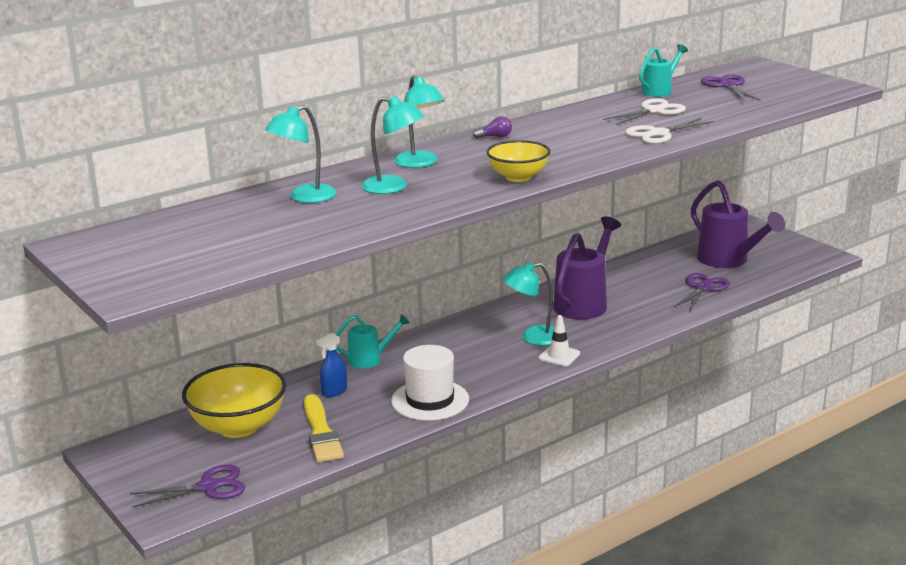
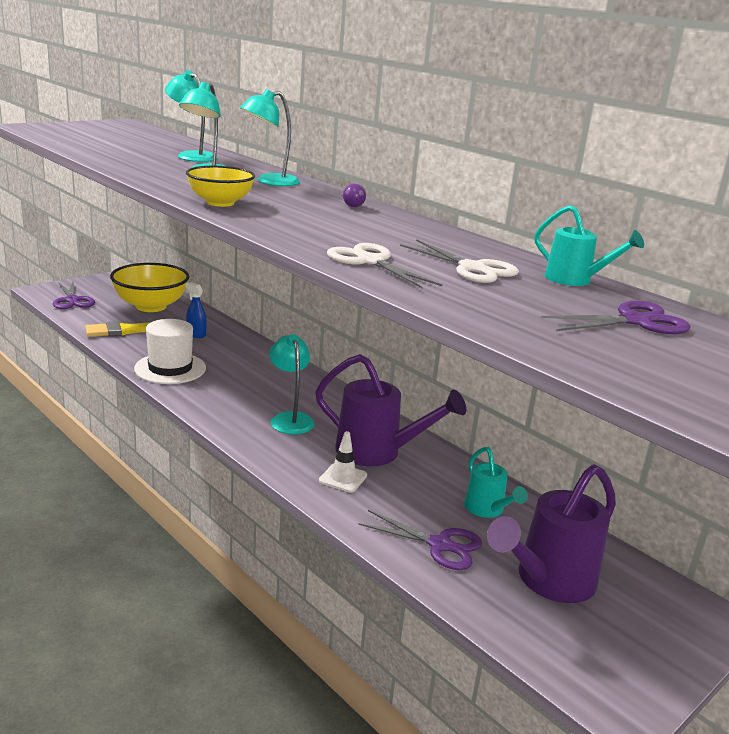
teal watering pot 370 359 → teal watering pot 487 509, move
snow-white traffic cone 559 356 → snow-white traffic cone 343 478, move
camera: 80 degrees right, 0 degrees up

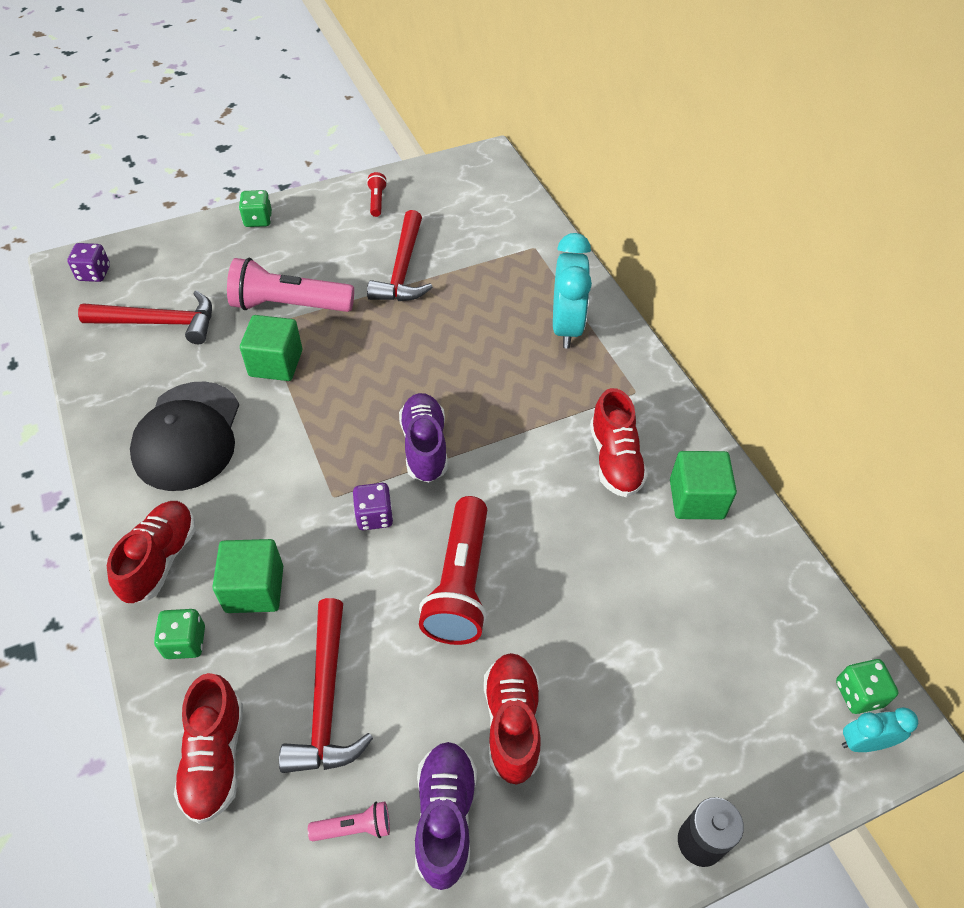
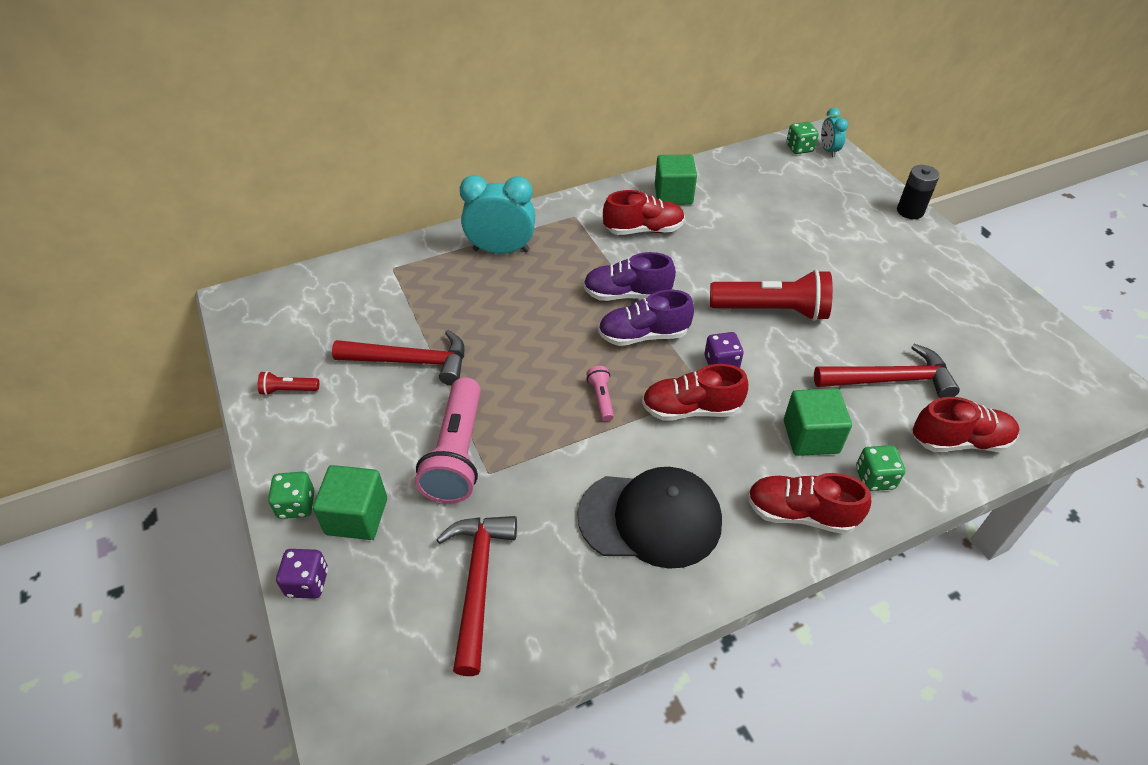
violet game die 94 273 → violet game die 307 582, move
leaf-green solid cube 276 363 → leaf-green solid cube 357 516, move
scarlet shoe 512 722 → scarlet shoe 691 409, move
violet shoe 445 817 → violet shoe 627 294, move
rosy pocket torch 354 827 → rosy pocket torch 601 398, move
camera: 90 degrees left, 5 degrees down

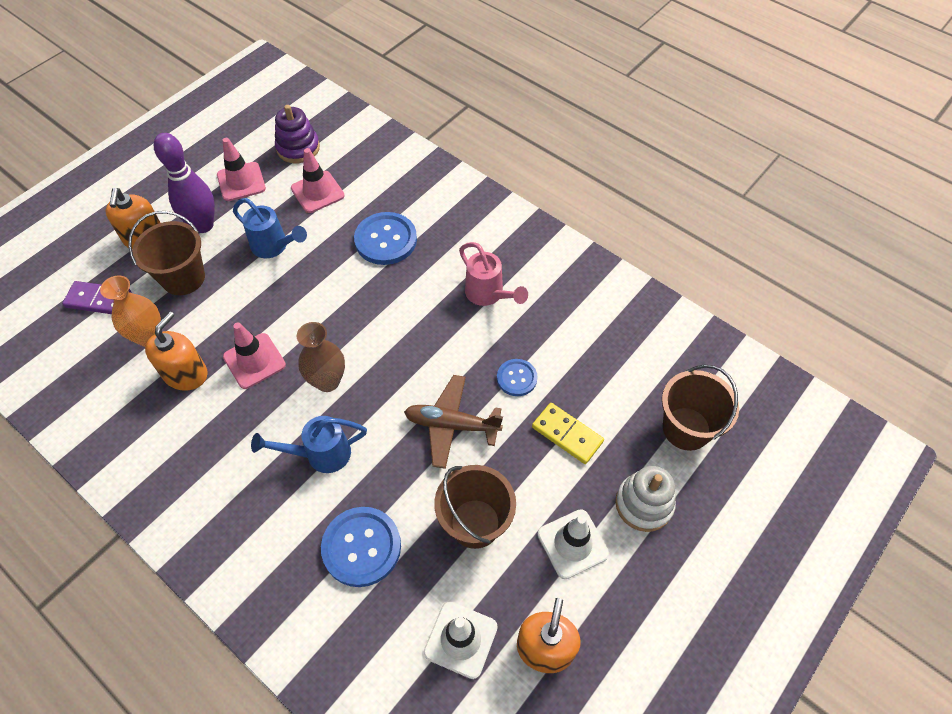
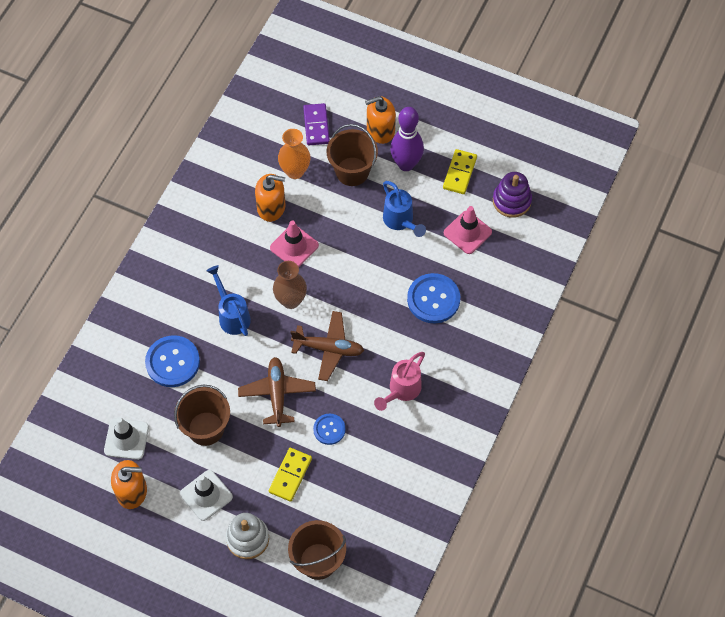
rosy traffic cone 241 182 → bright yellow domino tile 459 173
blue watering pot 274 247 → blue watering pot 401 221, 45 degrees counterclockwise
- → dark brown toy plane 328 348
camera: 75 degrees right, 5 degrees up

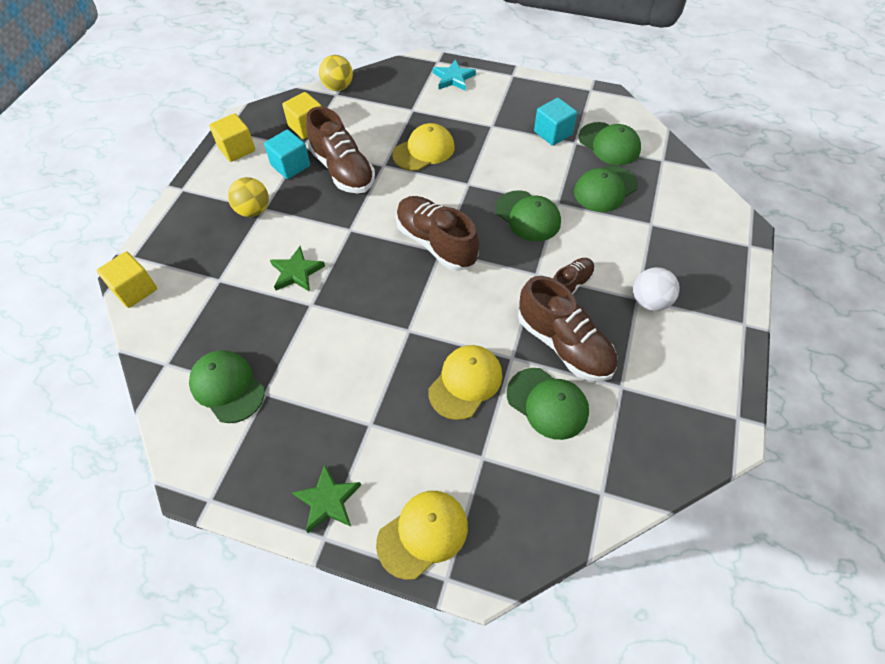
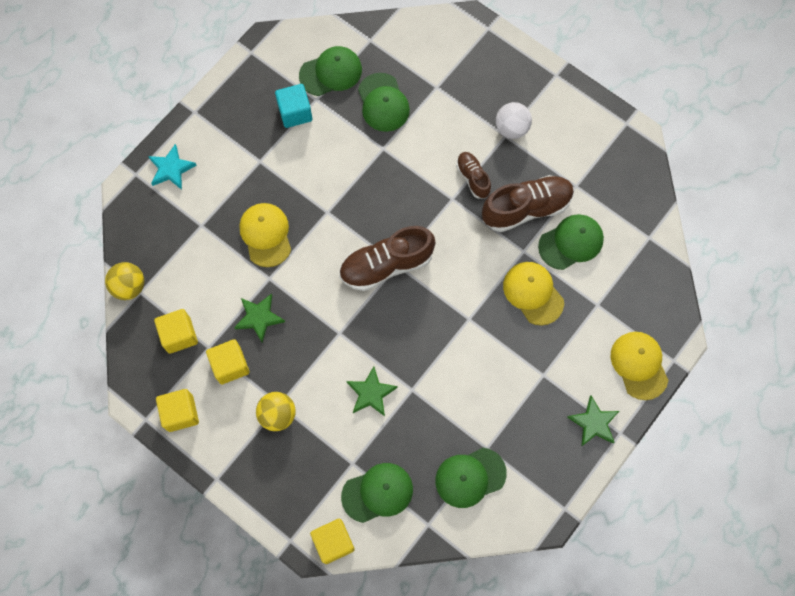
dark brown shoe 343 170 → leaf-green five-pointed star 259 317
teal solid cube 290 166 → bright yellow solid cube 230 365
leaf-green baseball cap 528 216 → leaf-green baseball cap 377 492, move
camera: 70 degrees left, 15 degrees up

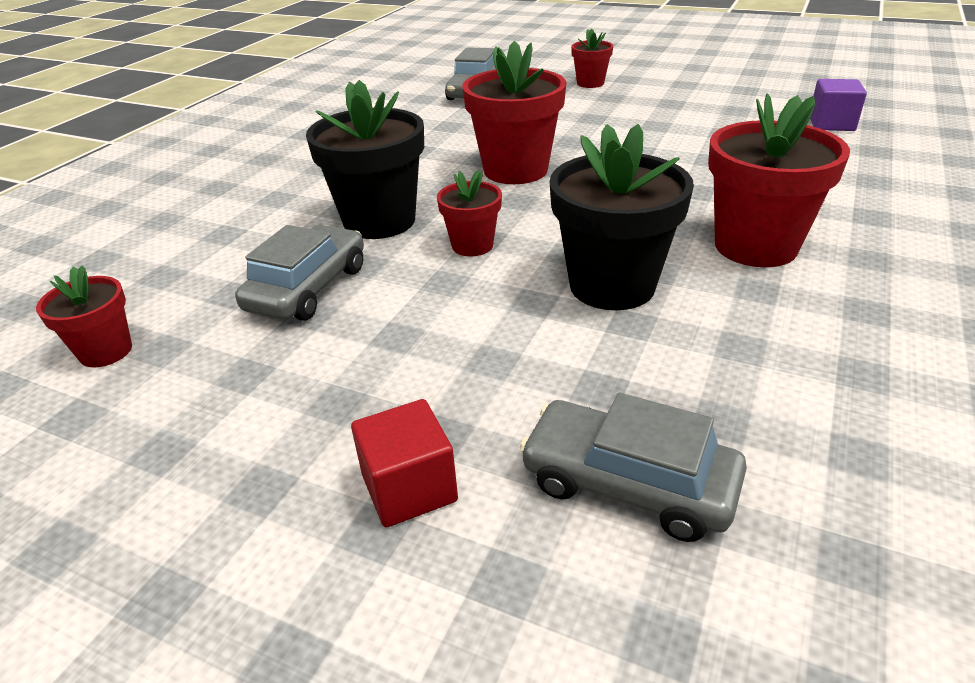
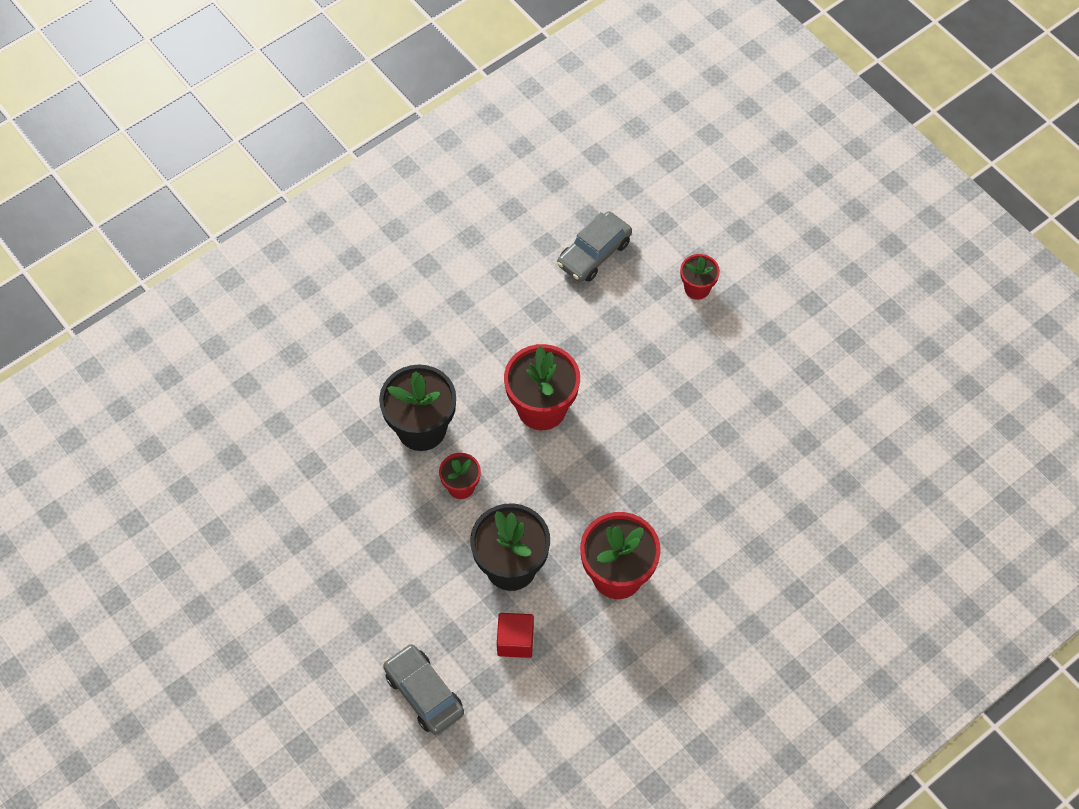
violet solid cube 831 124 → -
ash-grey car 308 288 → -
scarlet potted plant 106 351 → -
scarlet solid cube 409 488 → scarlet solid cube 515 641, move
camera: 25 degrees right, 25 degrees up

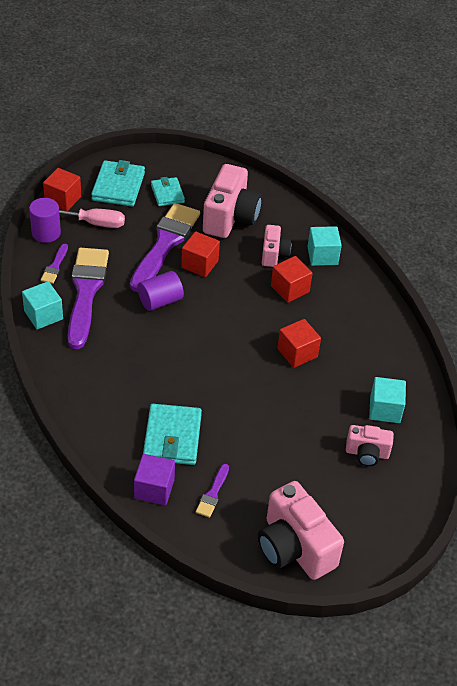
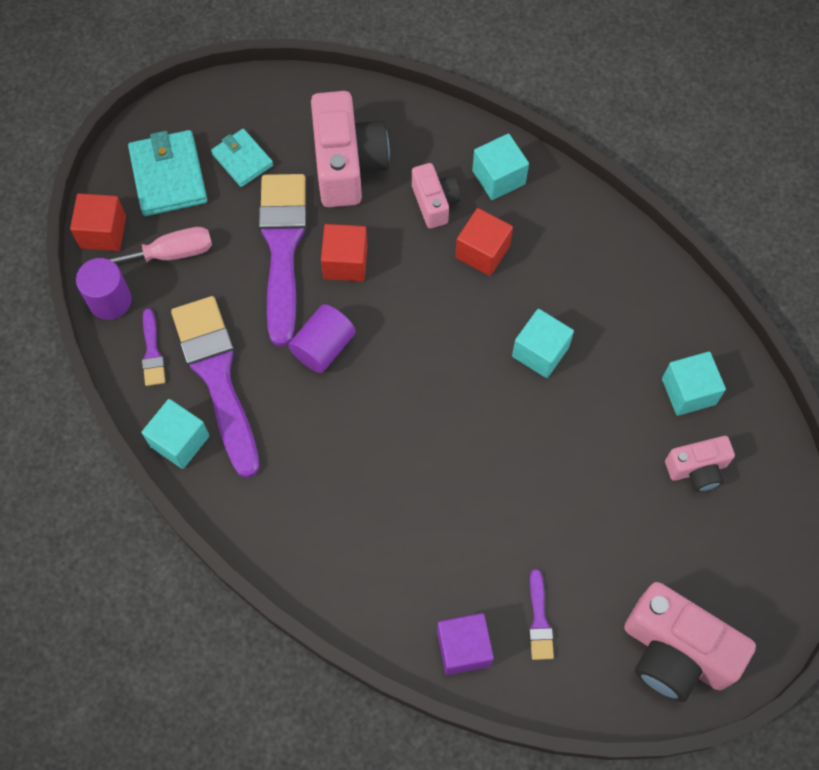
scarlet solid cube 297 353 → teal solid cube 540 352
teal card wallet 172 437 → -
camera: 20 degrees left, 20 degrees up

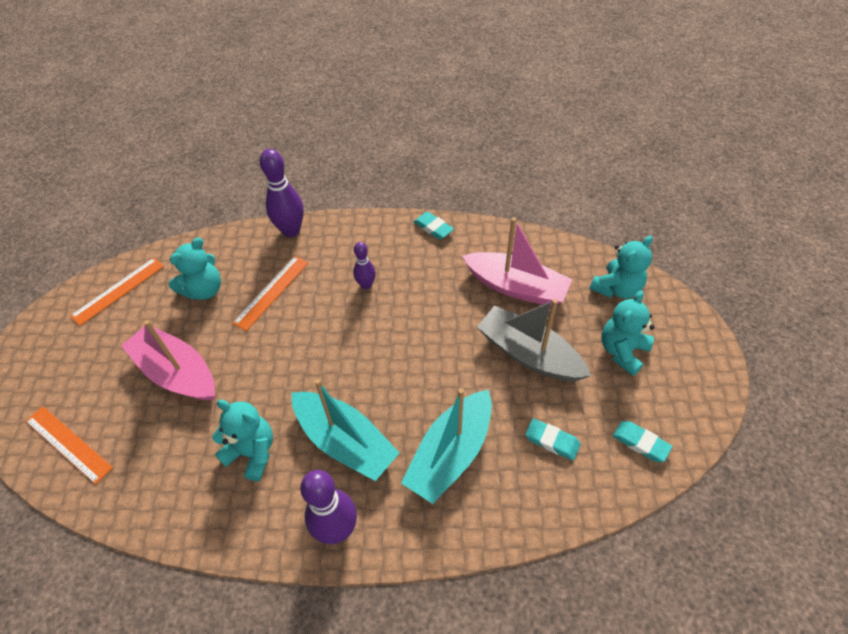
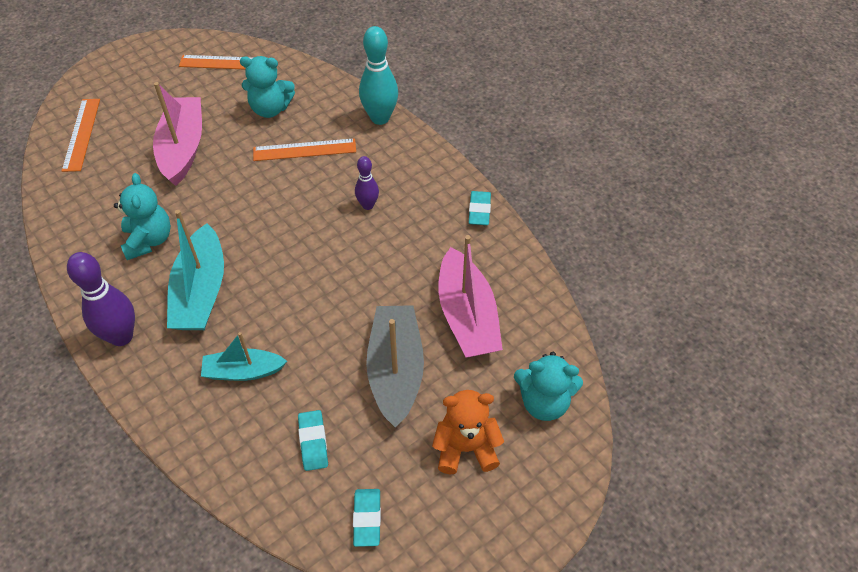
violet tenpin 291 230 → teal tenpin 380 118
teal teddy bear 622 351 → bright orange teddy bear 466 448
teal boat 450 453 → teal boat 243 371, x0.62
camera: 50 degrees right, 0 degrees up

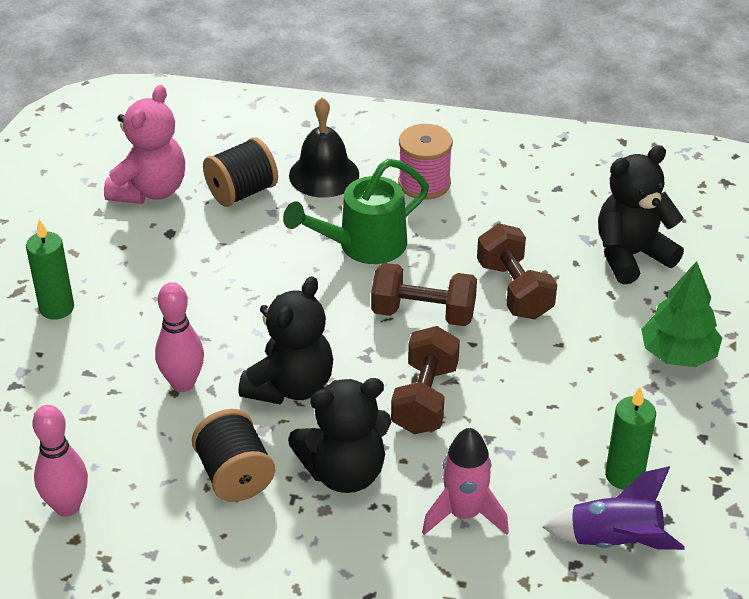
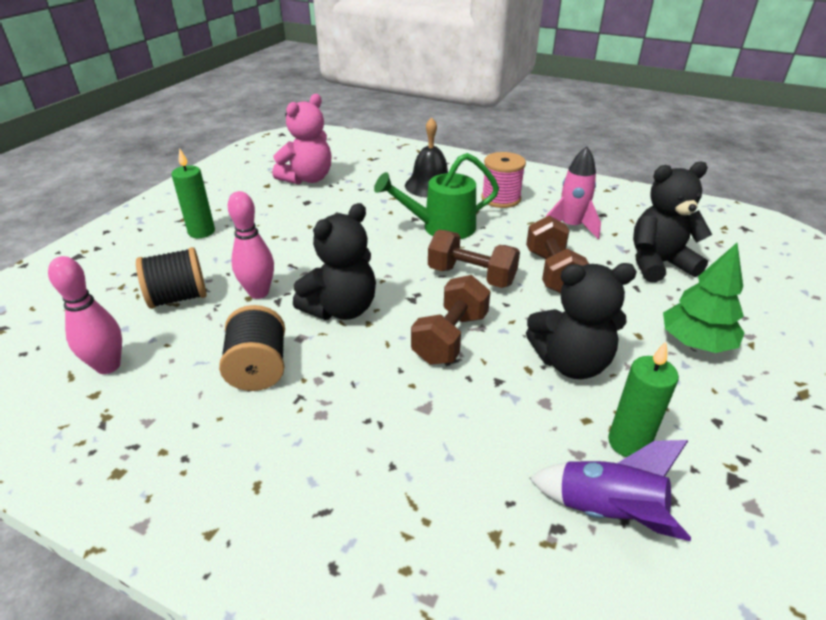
jet-black spool 242 192 → jet-black spool 178 298, move
jet-black teddy bear 344 472 → jet-black teddy bear 571 363, move
rosy spaceship 464 514 → rosy spaceship 571 227, move
camera: 15 degrees right, 5 degrees down

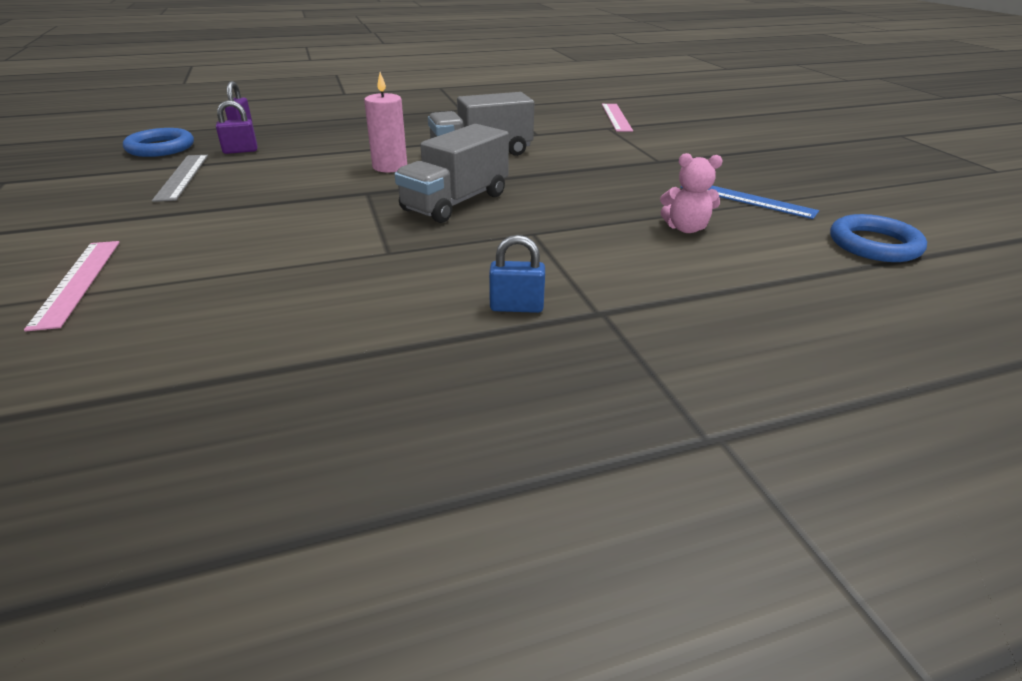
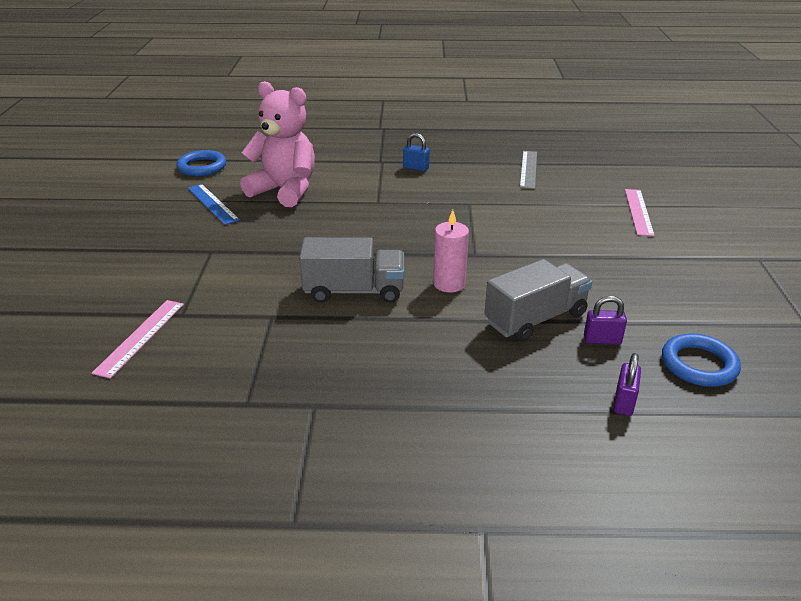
ash-grey lorry 455 202 → ash-grey lorry 535 319, move
rosy teddy bear 686 228 → rosy teddy bear 285 190, x2.16
ash-grey ruler 182 177 → ash-grey ruler 528 169, move
camera: 160 degrees left, 0 degrees up

